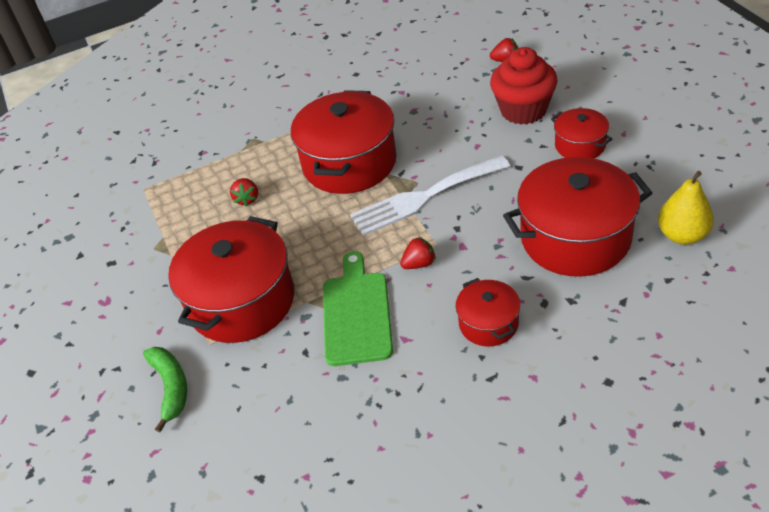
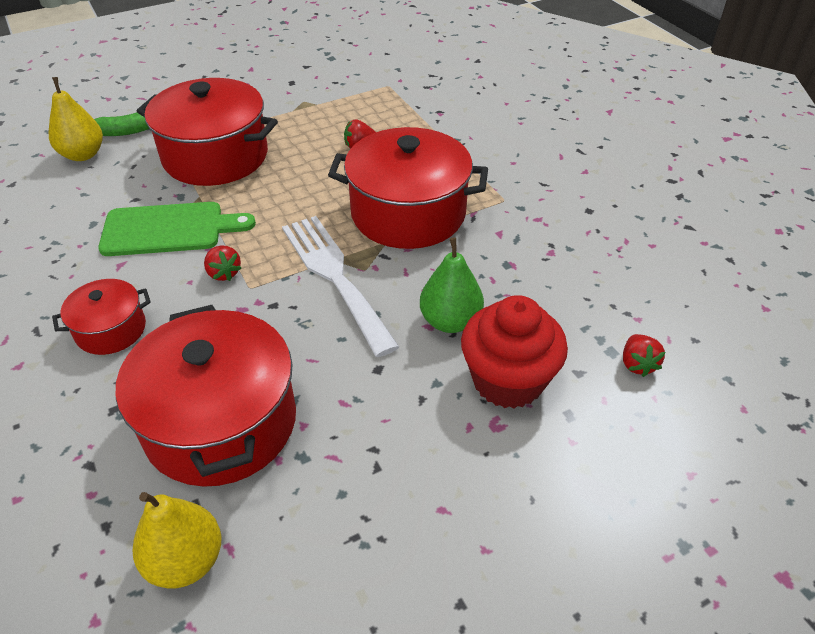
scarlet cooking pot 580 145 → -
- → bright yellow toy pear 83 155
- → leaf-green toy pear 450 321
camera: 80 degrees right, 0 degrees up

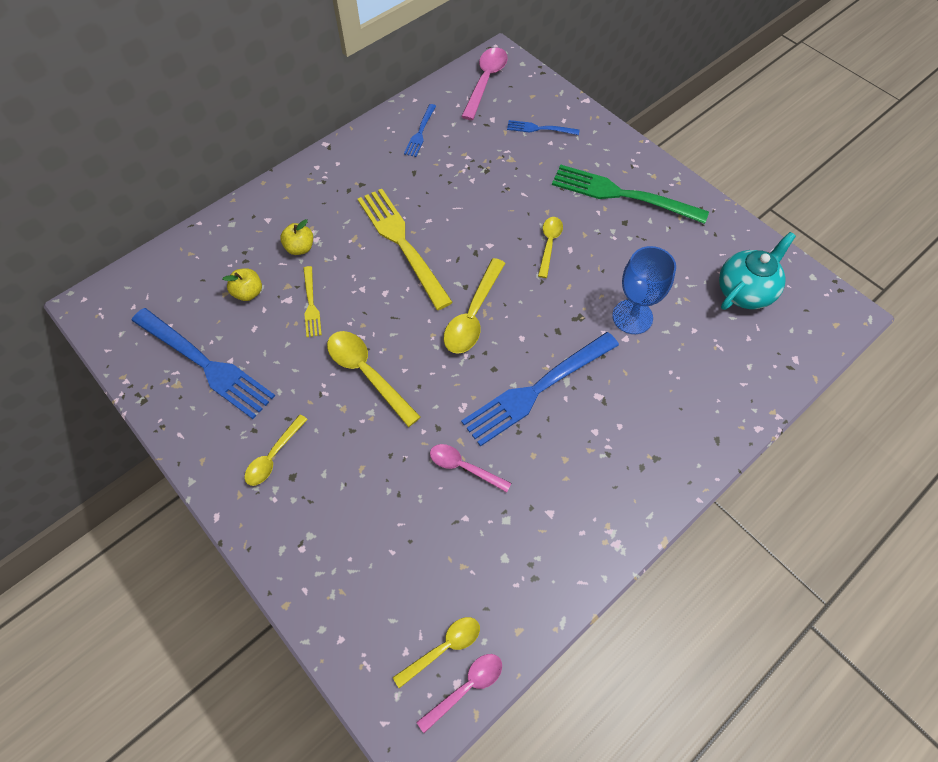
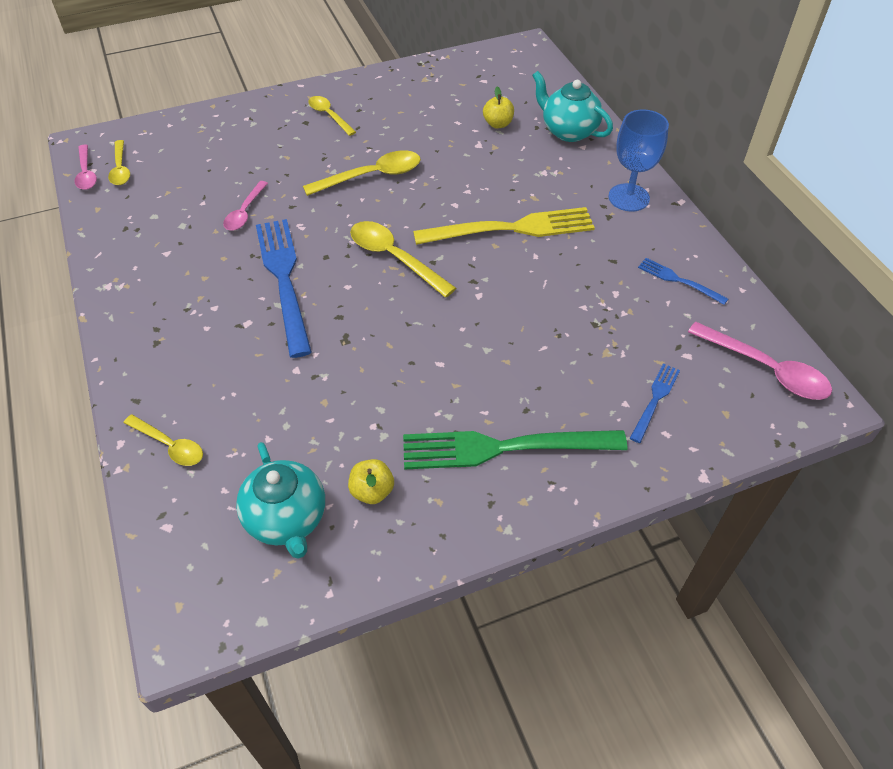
leaf-green table fork 621 195 → leaf-green table fork 503 448, 135 degrees counterclockwise
bright yellow teaspoon 549 244 → bright yellow teaspoon 170 445, move
bright yellow apple fruit 300 248 → bright yellow apple fruit 372 491, move
blue goblet 632 317 → blue goblet 628 197, move
bright yellow table fork 311 304 → -
blue table fork 206 364 → -
rosy teaspoon 464 467 → rosy teaspoon 245 212, 150 degrees clockwise
- → teal china teapot 568 131
camera: 110 degrees right, 10 degrees down

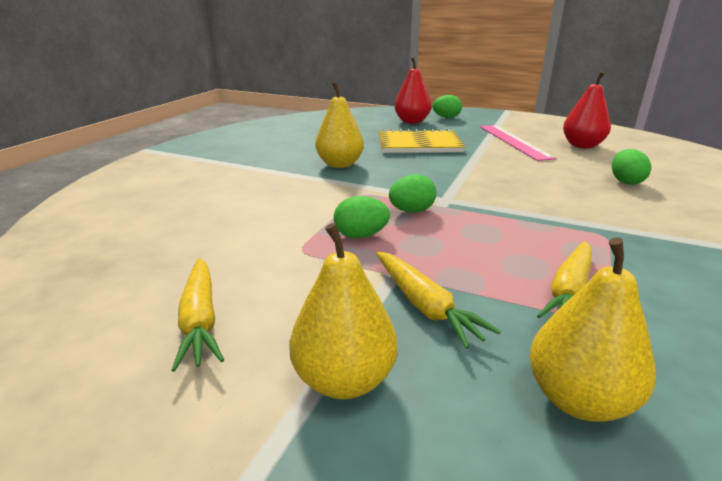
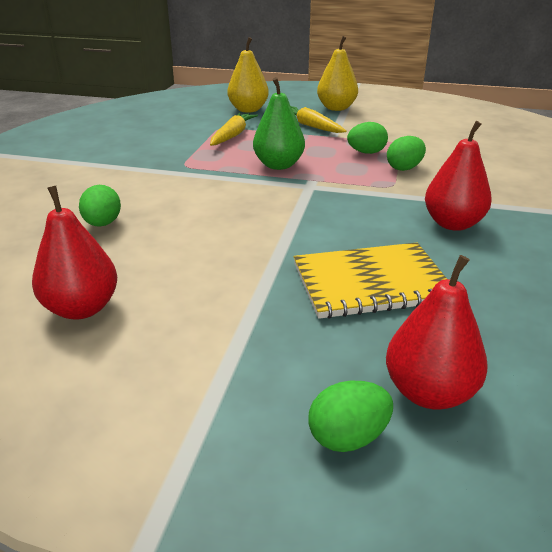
bright yellow toy pear 340 164 → scarlet toy pear 452 224
rosy ruler 514 141 → -
leaf-green egg shape 411 211 → leaf-green egg shape 404 168, move
bright yellow root vegetable 200 319 → -
- → leaf-green toy pear 278 165
camera: 170 degrees right, 5 degrees up

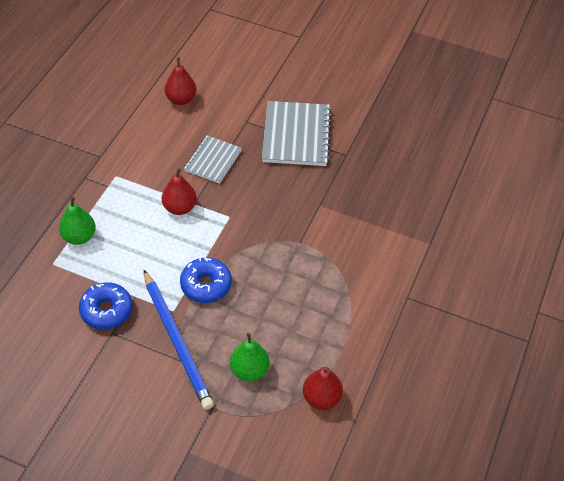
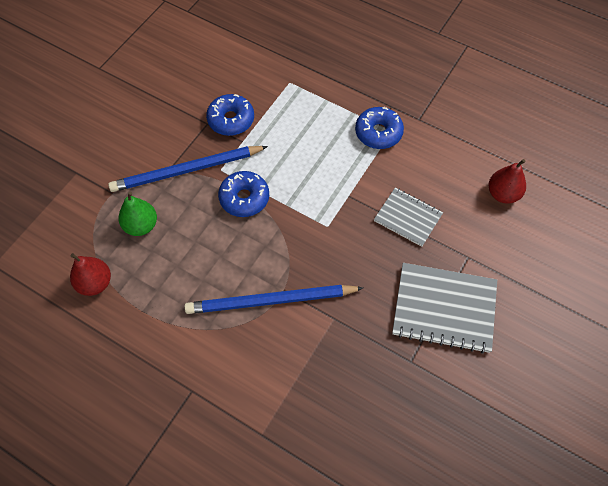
scarlet toy pear 180 208 → -
leaf-green toy pear 79 237 → -
- → blue doughnut 378 133
- → blue lead pencil 270 301
camera: 100 degrees right, 10 degrees up

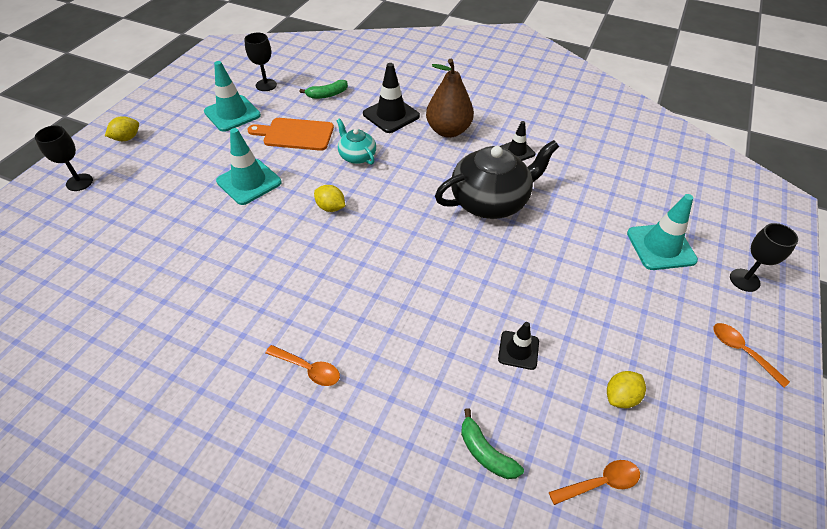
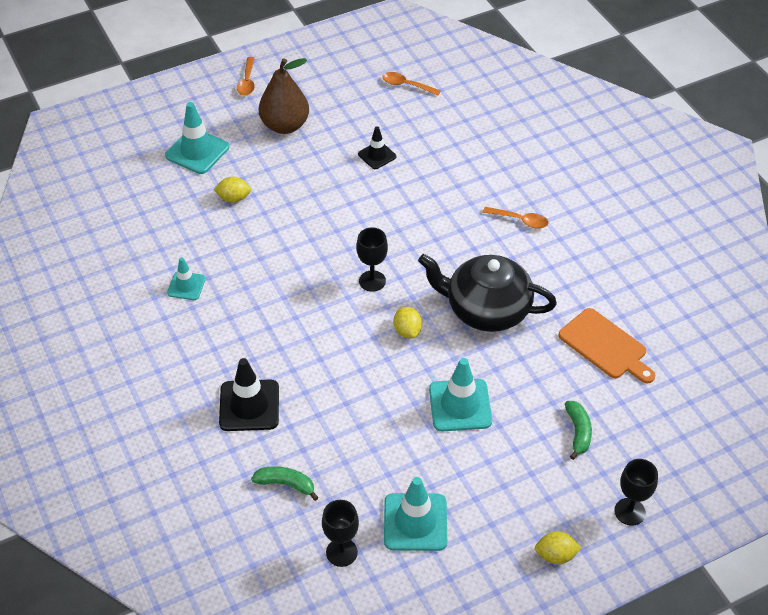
dark brown toy pear 448 131 → dark brown toy pear 285 125, move
bright orange chopping board 295 134 → bright orange chopping board 605 346, move
teal china teapot 357 156 → -
jet-black traffic cone 517 151 → teal traffic cone 186 286
jet-black china teapot 490 201 → jet-black china teapot 486 309, move
jet-black goblet 744 280 → jet-black goblet 372 281, move
bright orange teaspoon 308 369 → bright orange teaspoon 520 220, 135 degrees clockwise
bright yellow lemon 621 397 → bright yellow lemon 234 198, move
leaf-green banana 485 452 → leaf-green banana 578 432, move
camera: 140 degrees left, 0 degrees up

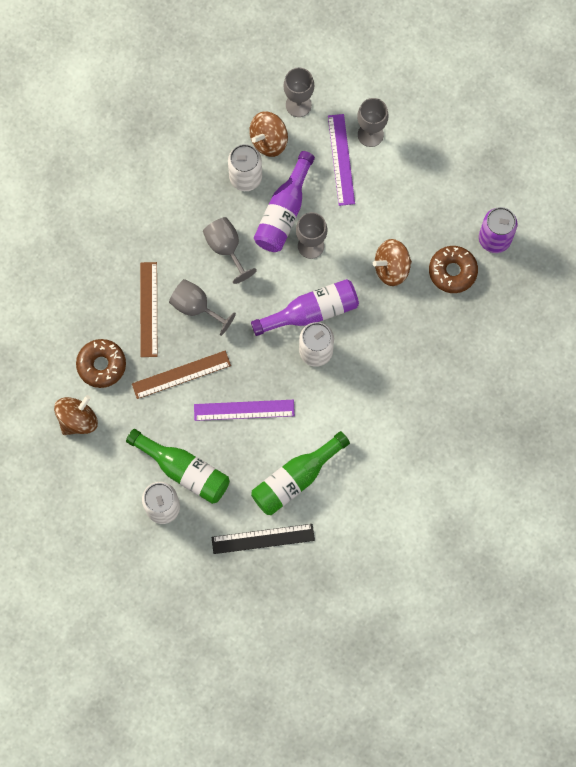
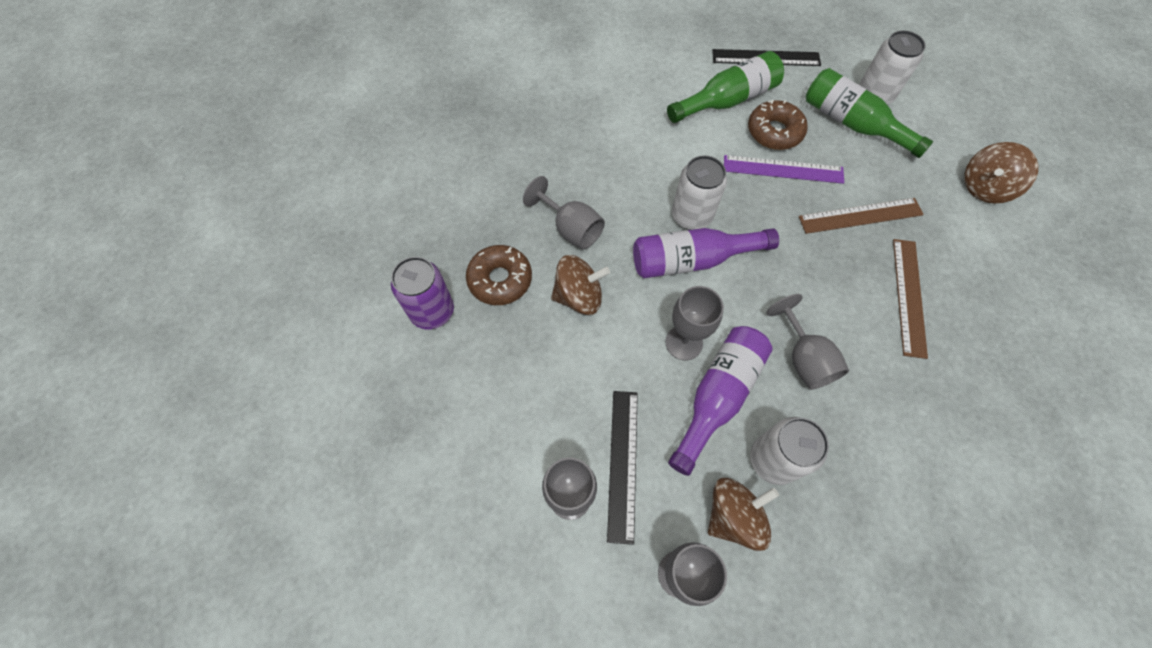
violet ruler 341 159 → jet-black ruler 622 463
ash-grey goblet 196 307 → ash-grey goblet 571 229, move
dark brown doughnut 101 365 → dark brown doughnut 774 132, move
camera: 170 degrees left, 10 degrees down

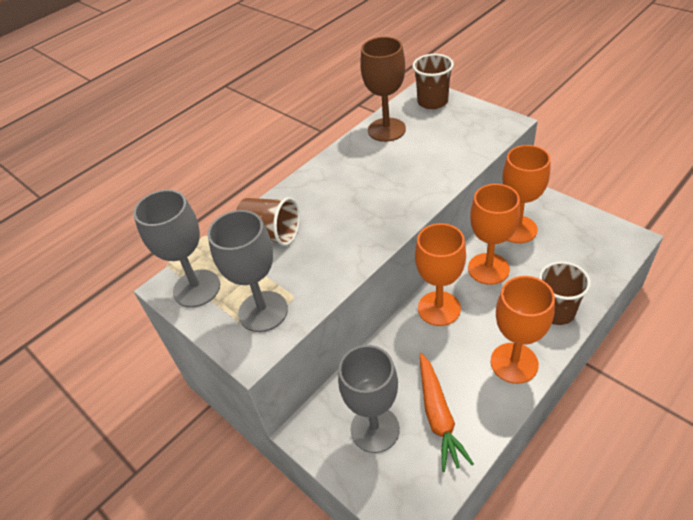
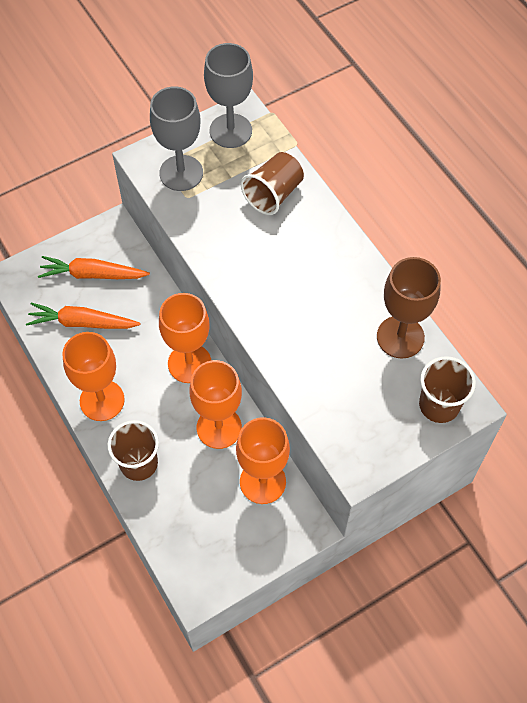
ash-grey goblet 375 429 → bright orange root vegetable 93 274
camera: 100 degrees right, 15 degrees up

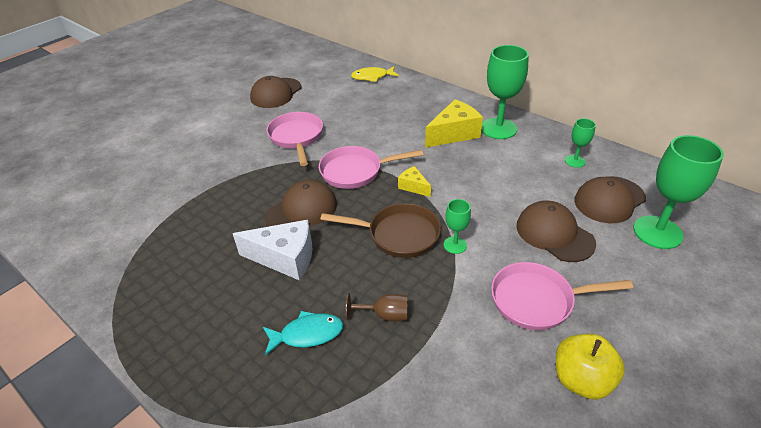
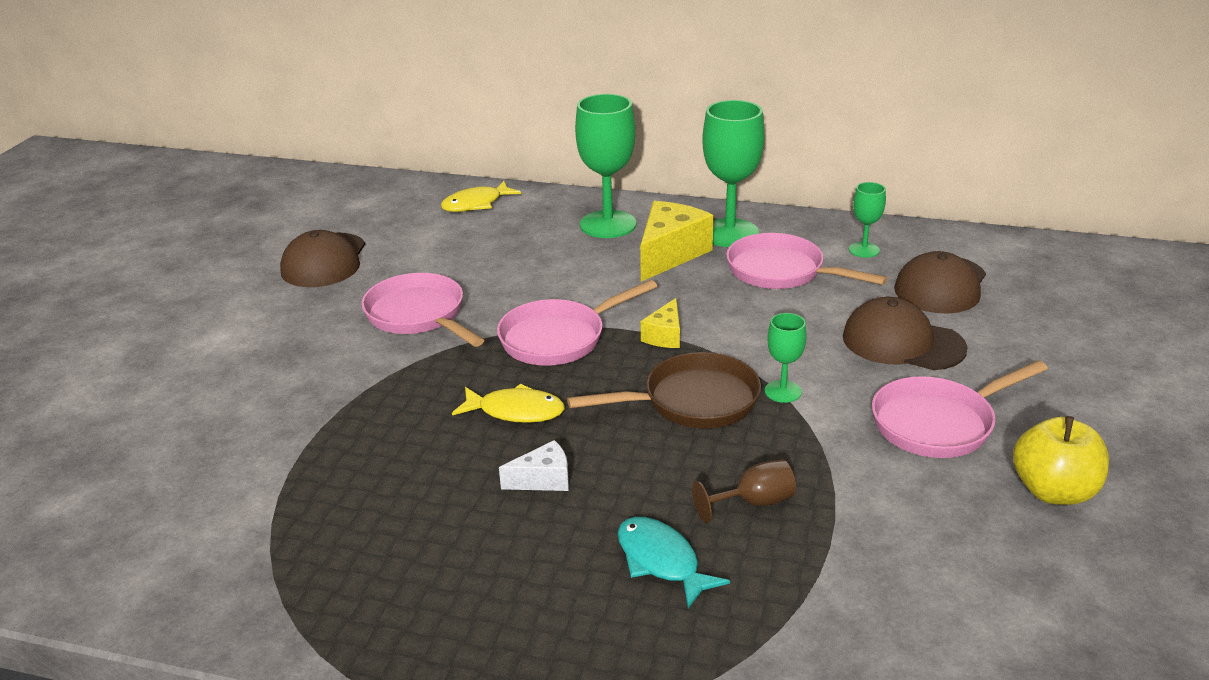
leaf-green goblet 657 232 → leaf-green goblet 608 224, move
bright yellow cheese wedge 413 187 → bright yellow cheese wedge 665 336, 90 degrees counterclockwise
dark brown baseball cap 302 210 → bright yellow fish figure 516 411
snow-white cheese wedge 285 258 → snow-white cheese wedge 543 480, x0.53
teal fish figure 307 334 → teal fish figure 661 561, 90 degrees counterclockwise
- → rosy frying pan 781 271
camera: 25 degrees left, 10 degrees down

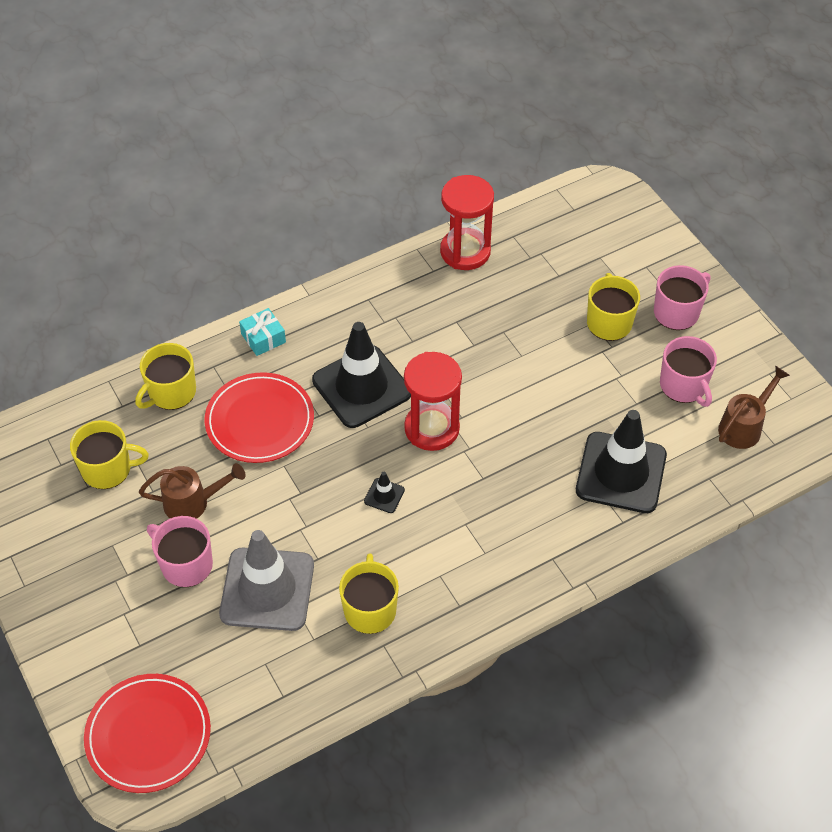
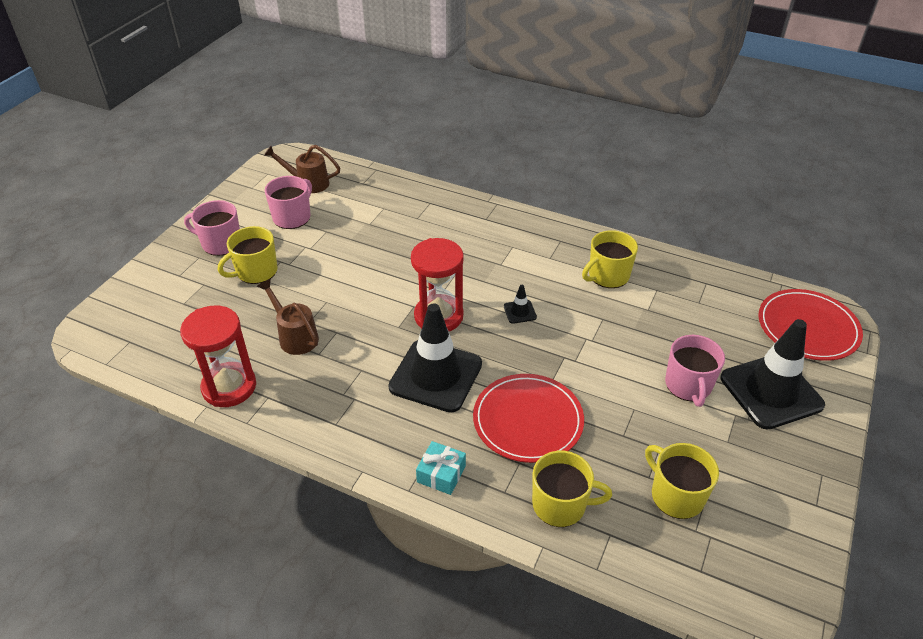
jet-black traffic cone 621 473 → jet-black traffic cone 771 391, move
dark brown watering pot 193 503 → dark brown watering pot 295 336, move
ash-grey traffic cone 267 589 → -
camera: 125 degrees left, 10 degrees down

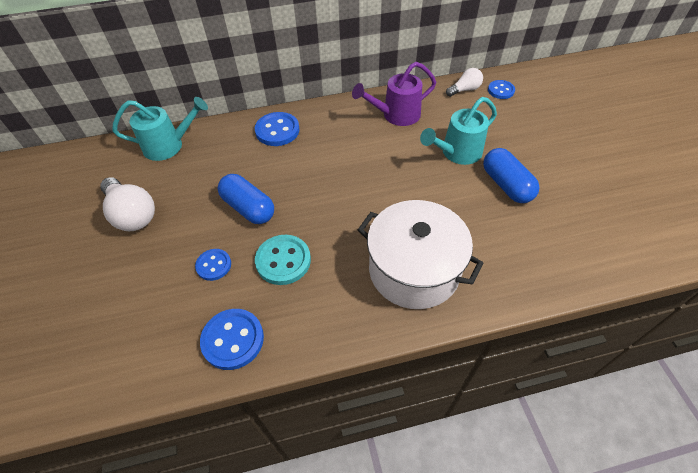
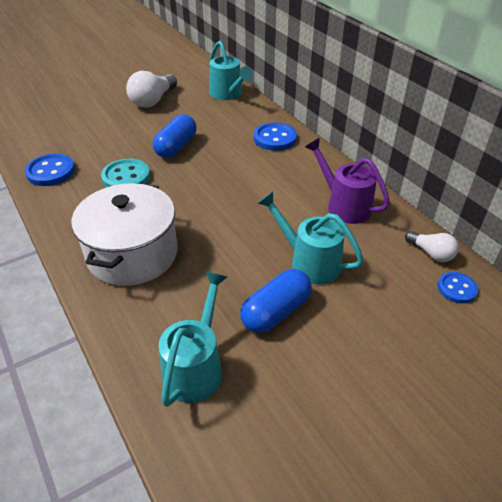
blue sewing button 214 265 → -
- → teal watering pot 196 366
camera: 70 degrees right, 10 degrees down

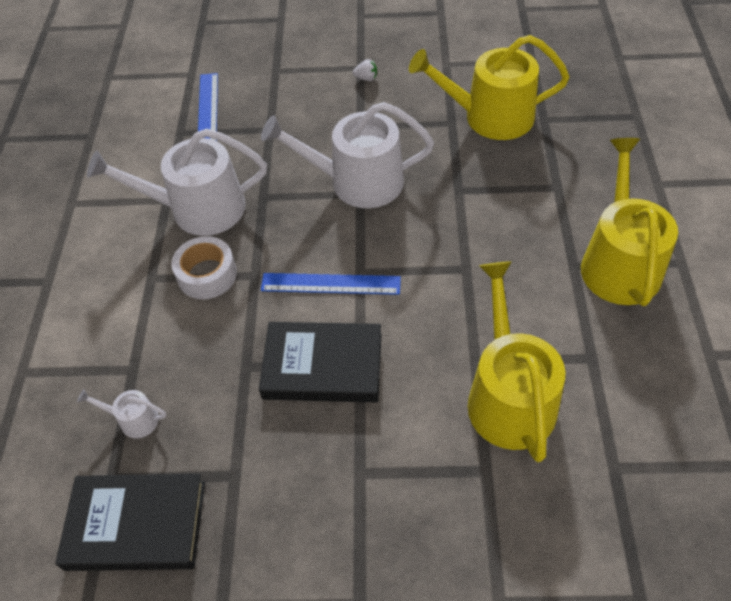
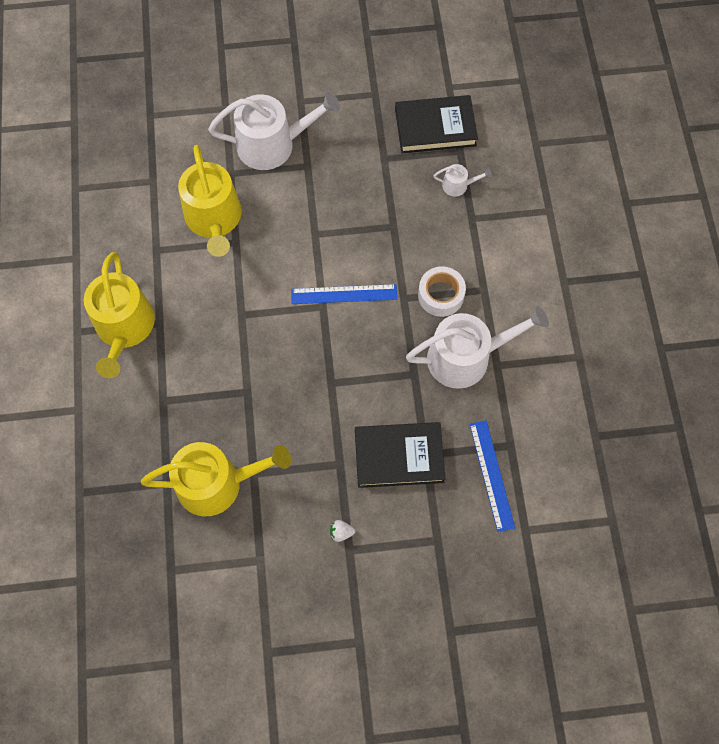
snow-white watering pot 357 182 → snow-white watering pot 273 144, move
jet-black hardcover 323 366 → jet-black hardcover 399 456, move
camera: 170 degrees right, 15 degrees up

